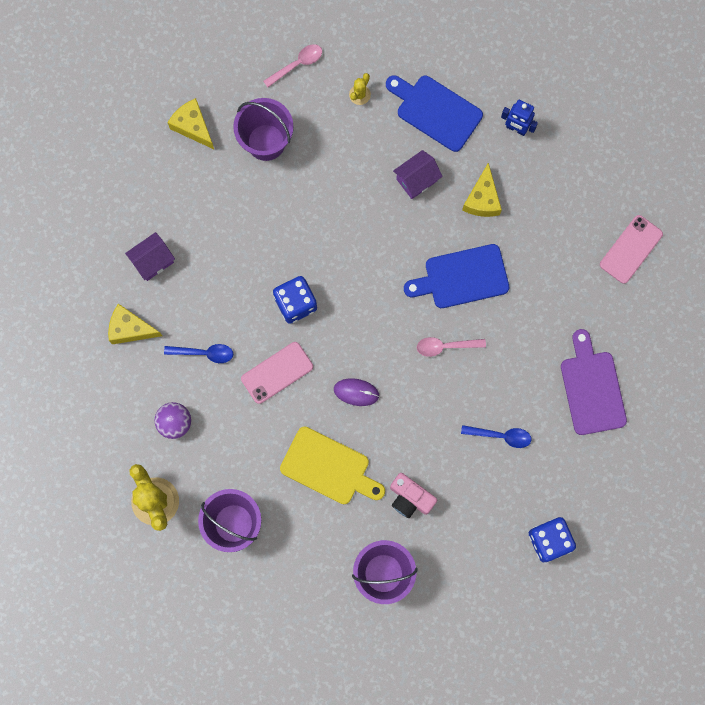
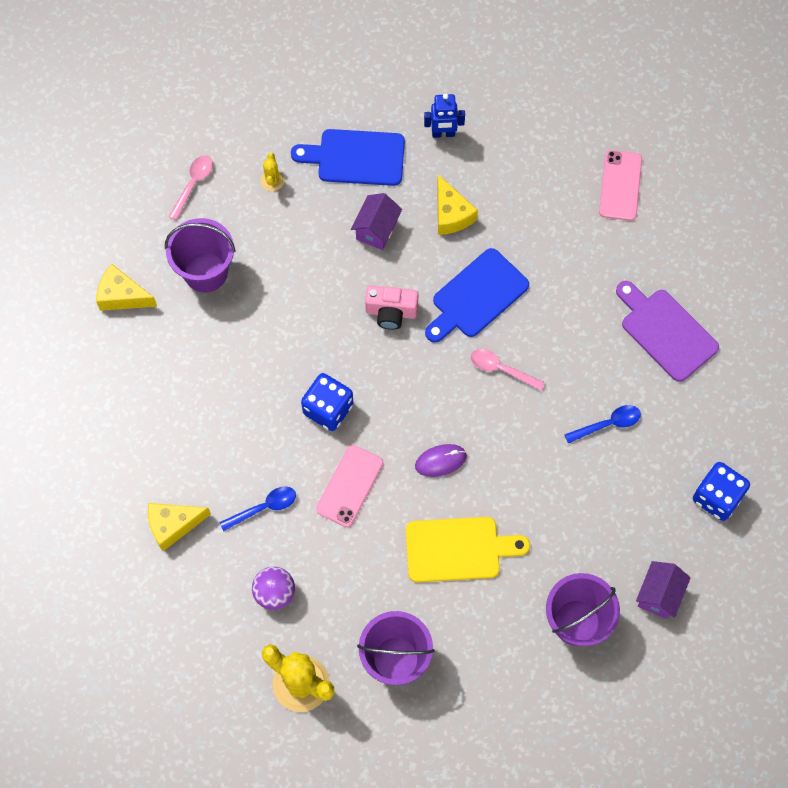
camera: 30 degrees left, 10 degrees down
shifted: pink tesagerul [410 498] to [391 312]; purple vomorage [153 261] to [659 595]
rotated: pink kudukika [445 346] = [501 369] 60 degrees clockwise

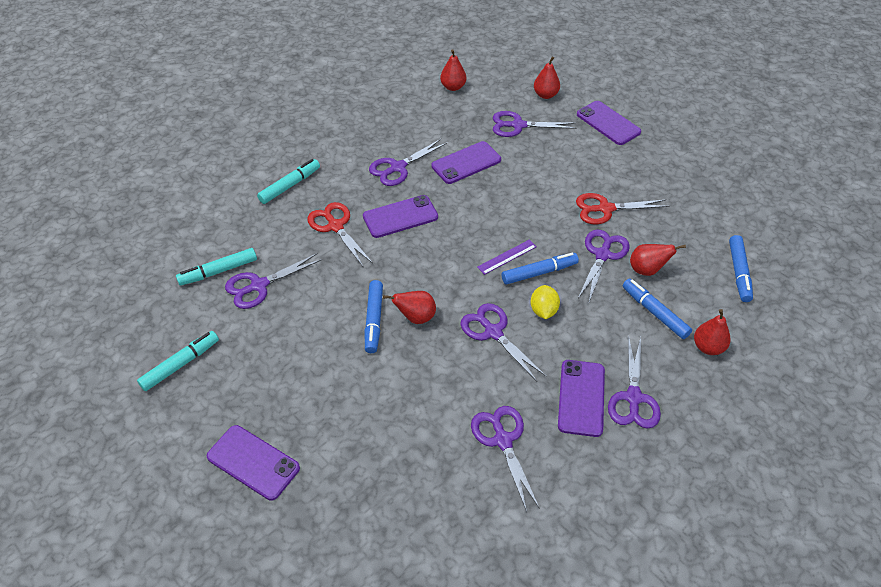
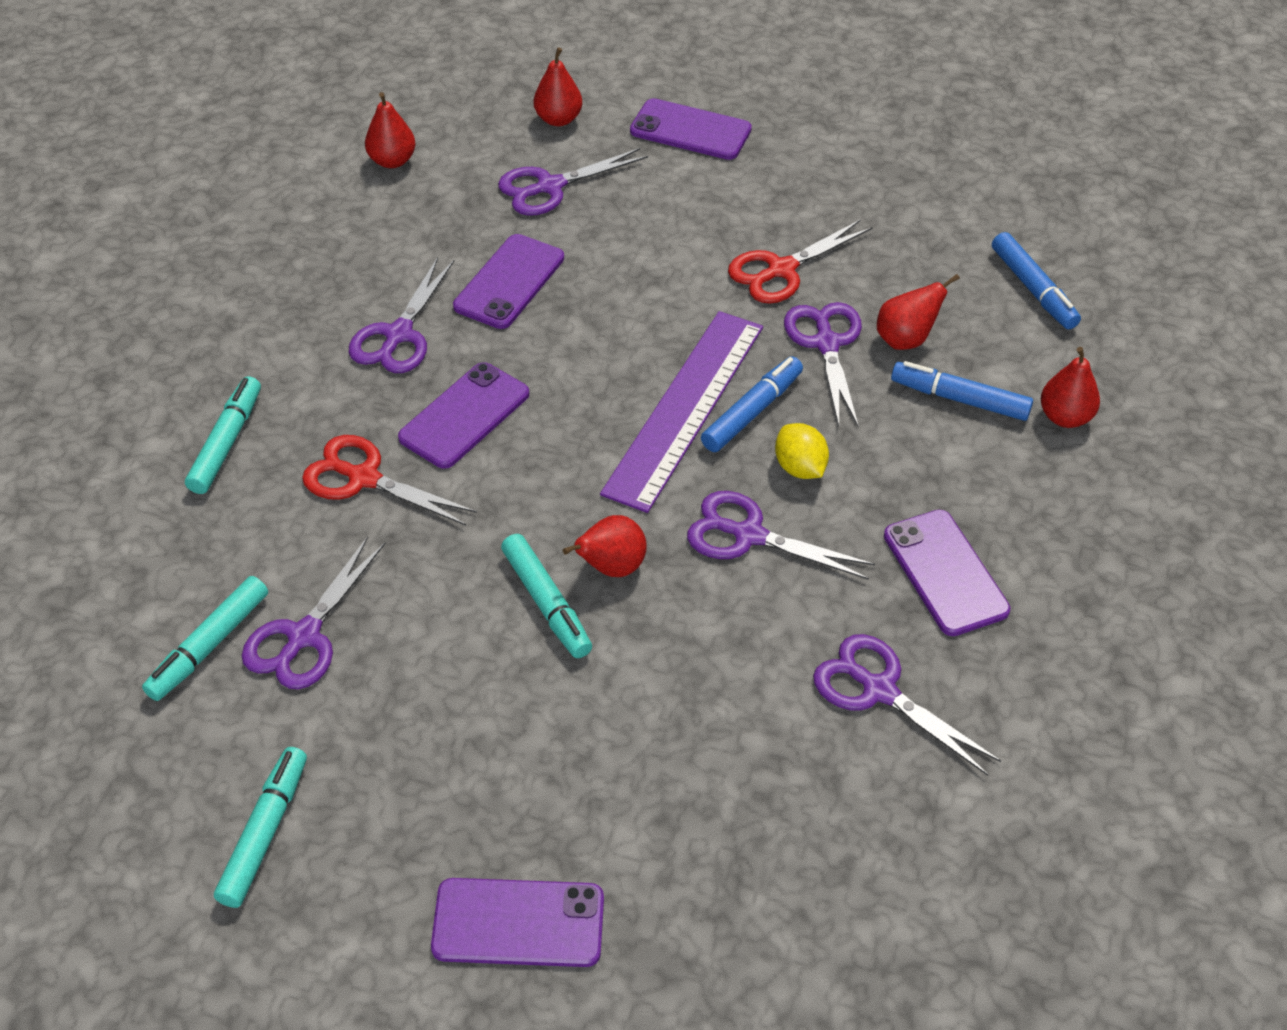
camera: 30 degrees left, 0 degrees up
gone: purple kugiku [633 397]
repainted: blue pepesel [374 320] to turquoise pepesel [547 603]
scaled: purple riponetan [507 257] = [685 408] x2.34

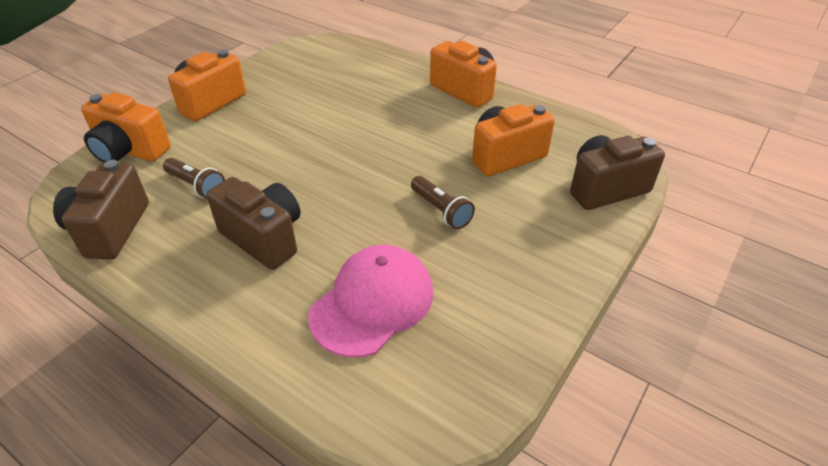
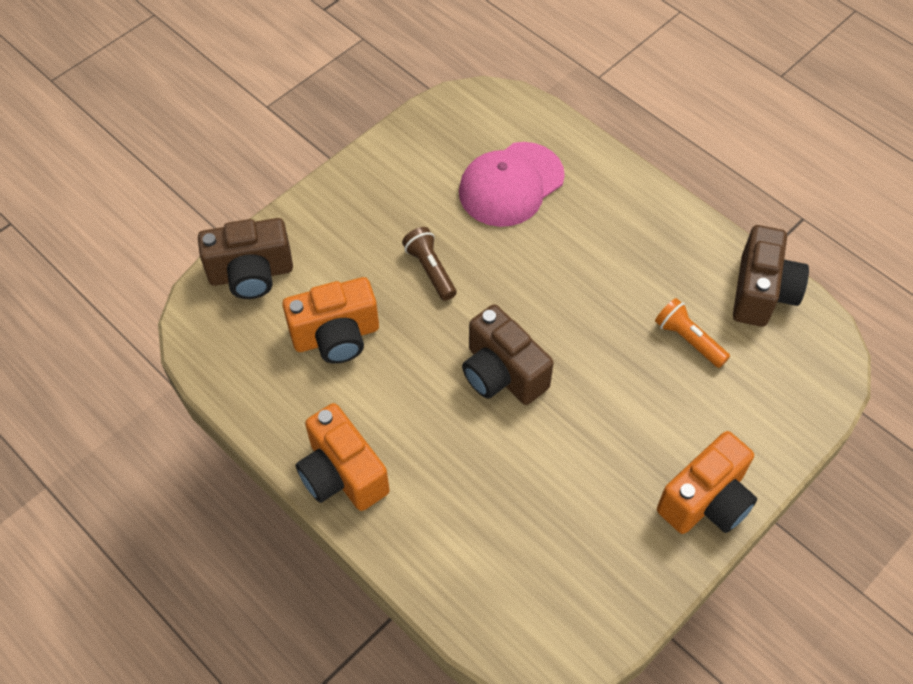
camera: 170 degrees left, 15 degrees up
gone: orange tesagerul [129 151]
shifted: brown tesagerul [264 238] to [502 373]
repainted: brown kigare [196 186] to orange kigare [688 339]

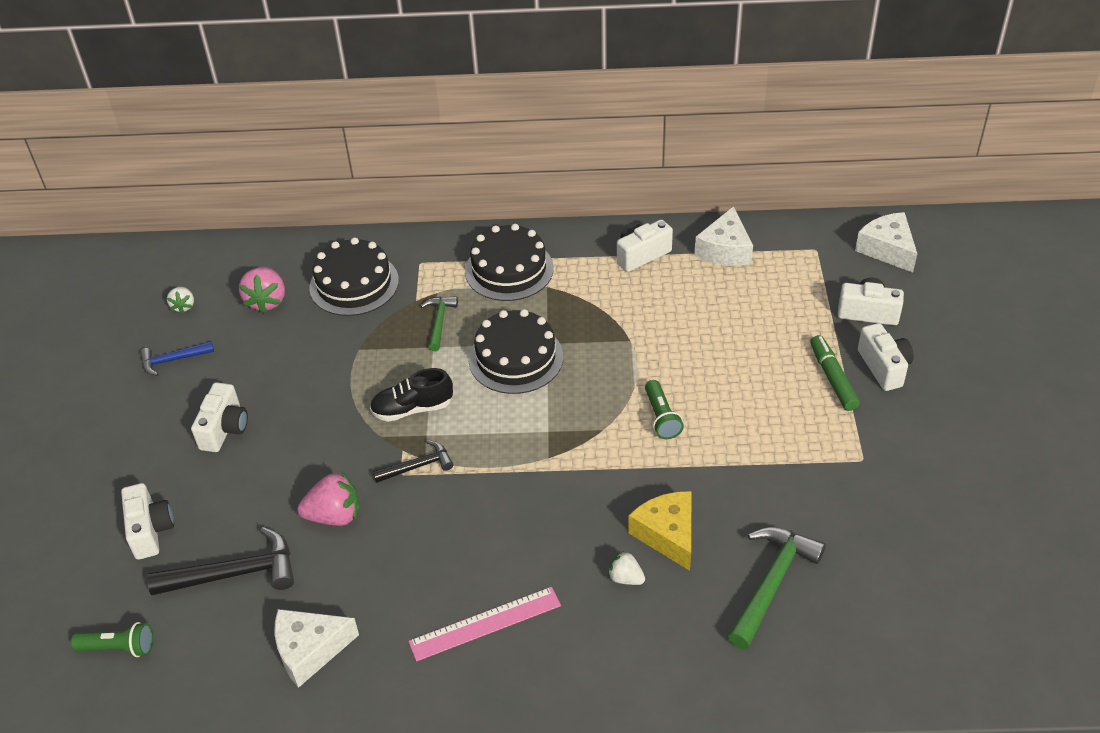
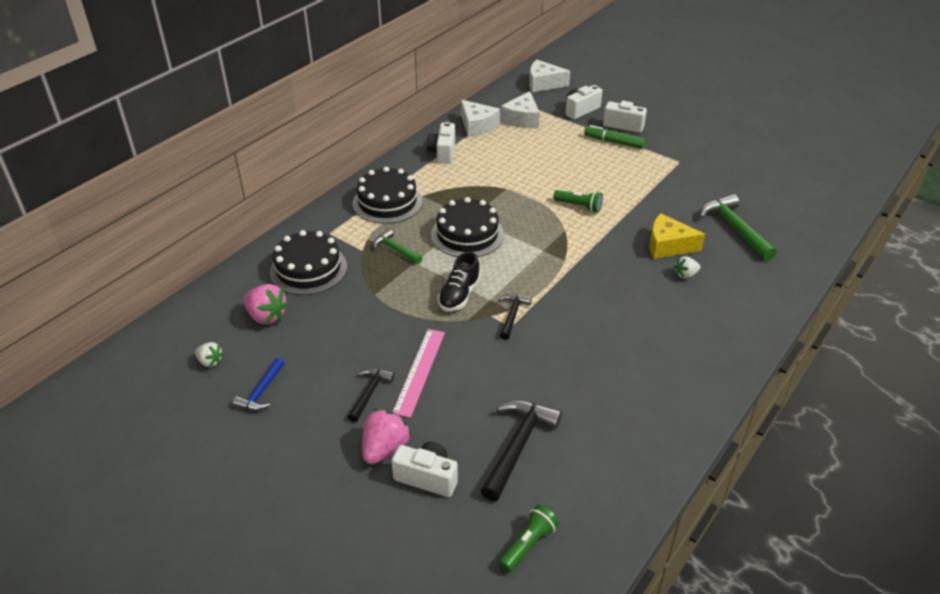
camera: 55 degrees left, 5 degrees down
shifted: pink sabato [334 516] to [385 449]; pink riponetan [485 624] to [419 371]; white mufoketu [310 650] to [522 119]
swapped: white tesagerul [224 429] to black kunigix [370 393]

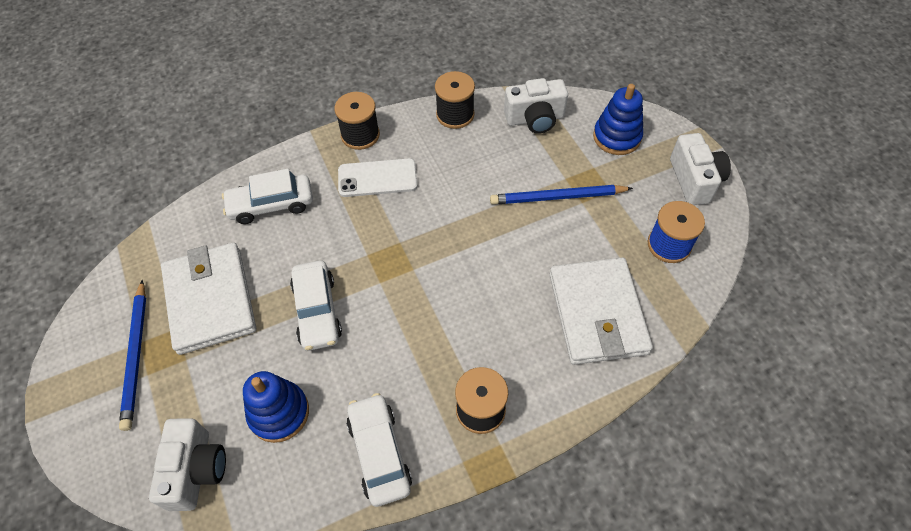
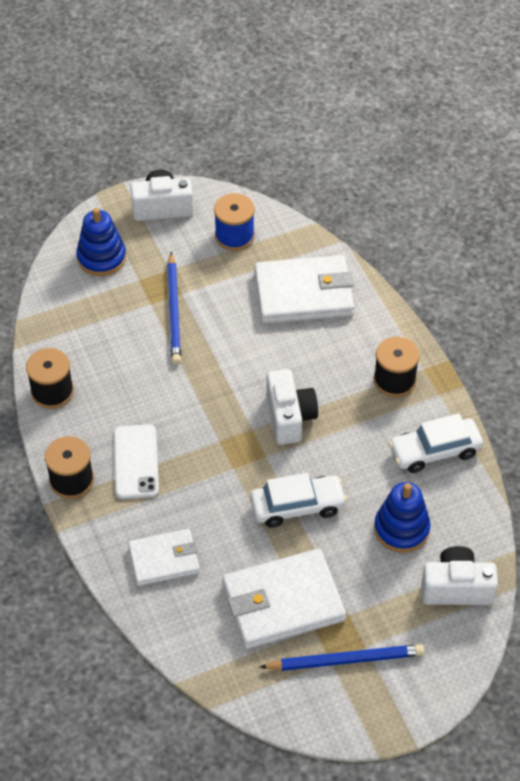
camera: 90 degrees left, 5 degrees down
shifted: white tesagerul [535 119] to [289 417]
swapped: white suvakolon [271 205] to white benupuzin [164 559]

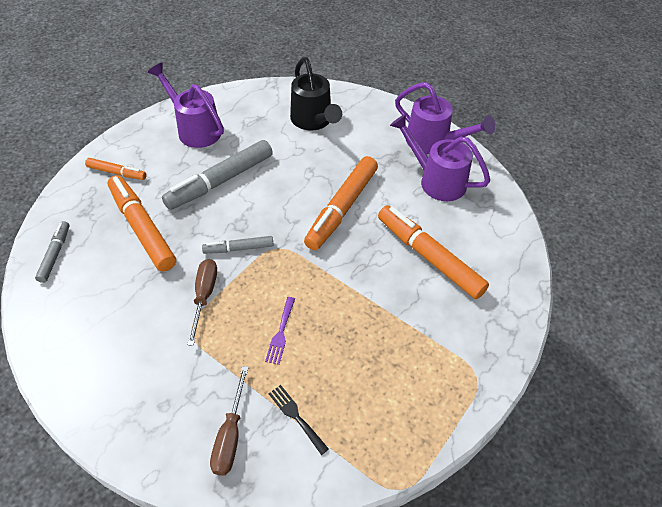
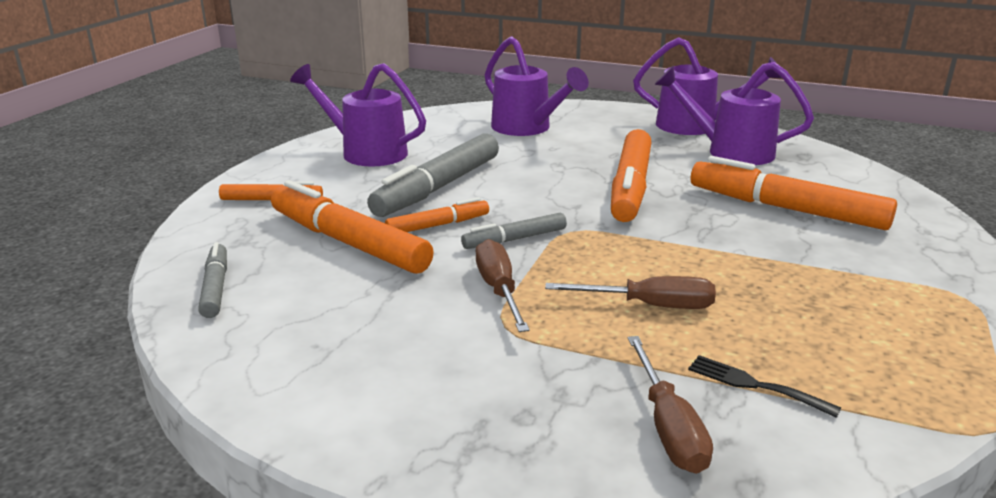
camera: 15 degrees left, 25 degrees down
new: orange pepesel [438 225]
swapped: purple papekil [281 333] to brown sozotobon [649 305]
repainted: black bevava [313 121] to purple bevava [527 128]

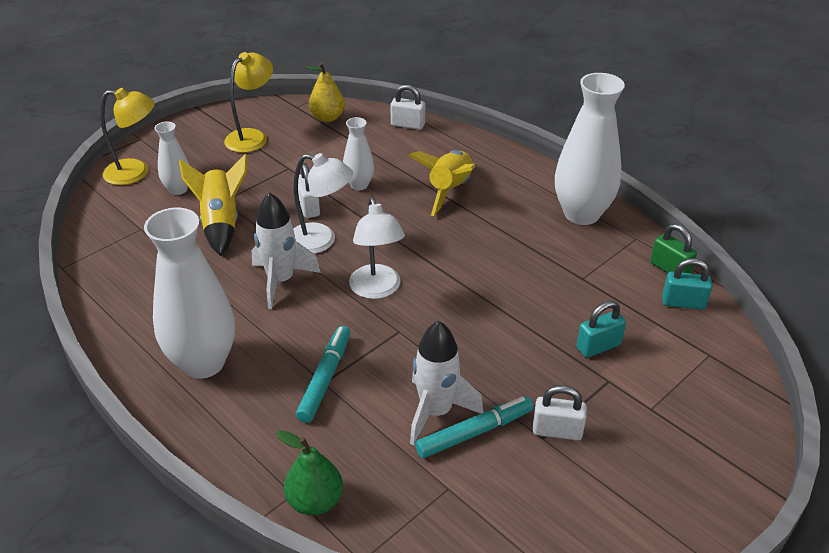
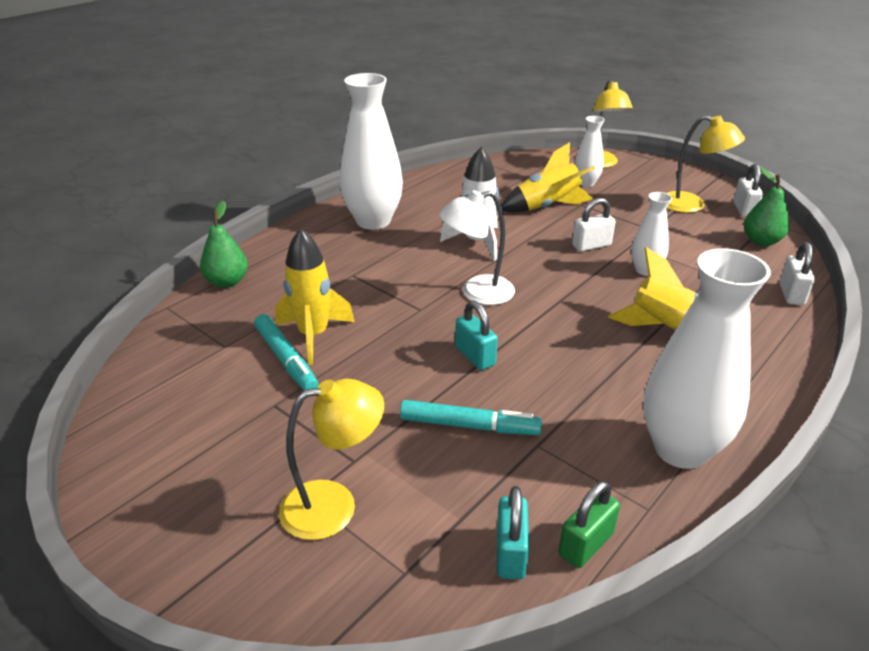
camera: 85 degrees right, 5 degrees down
gone: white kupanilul [321 241]
new: yellow kupanilul [334 505]
shifted: turquoise pepesel [325 378] to [469 425]; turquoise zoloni [598 346] to [475 356]; white zoloni [557 431] to [744 210]
repainted: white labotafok [436 412] to yellow labotafok [313 335]; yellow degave [327 118] to green degave [761 241]

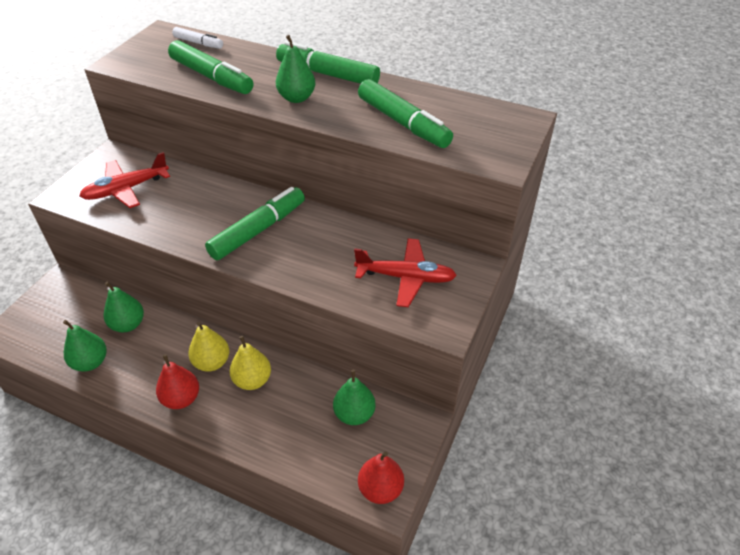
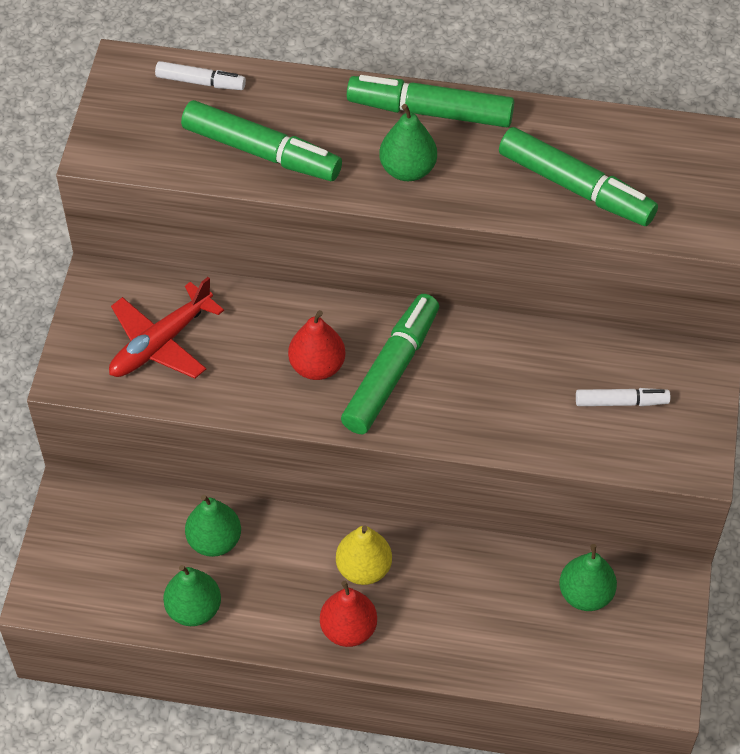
camera: 15 degrees left, 10 degrees up
gone: yellow degave [252 380]
shifted: red degave [380 489] to [317 366]
swapped: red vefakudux [405 277] to white pepesel [621 402]

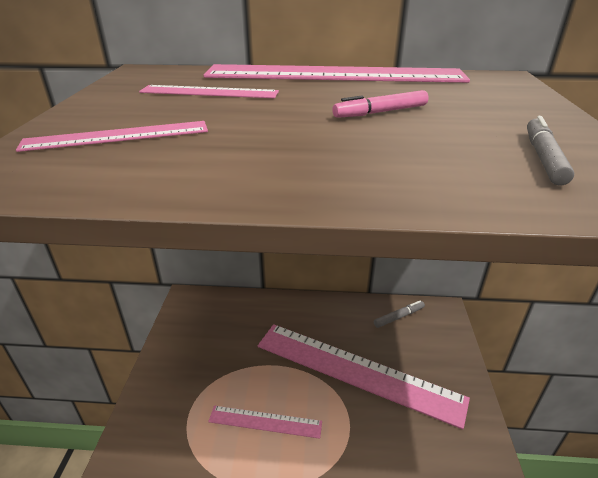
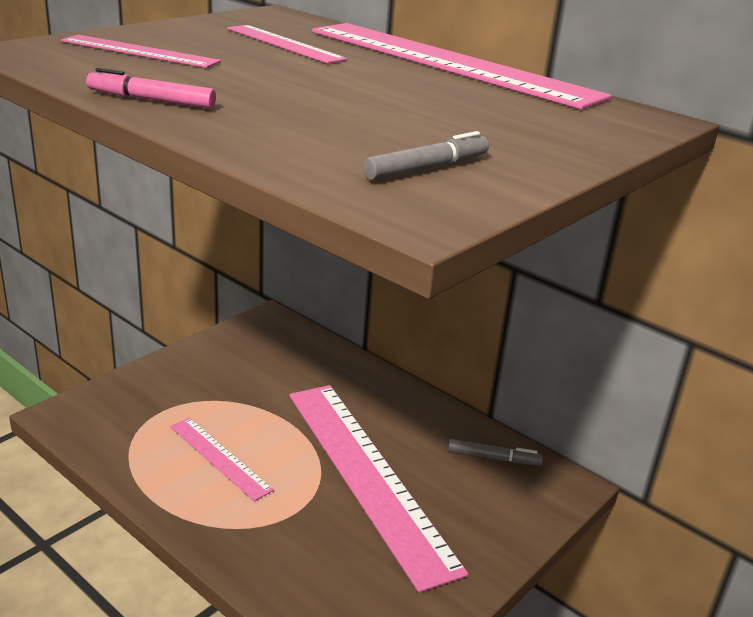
camera: 35 degrees right, 5 degrees down
shifted: pink pepesel [380 112] to [151 100]

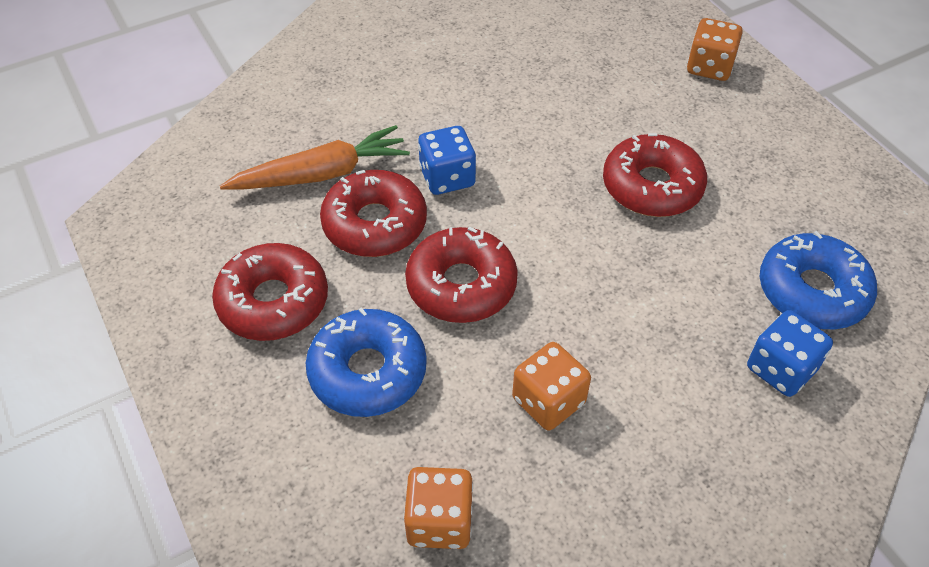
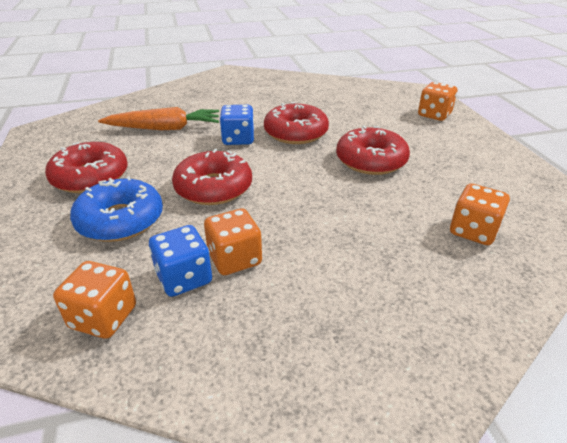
camera: 15 degrees right, 15 degrees down
shifted: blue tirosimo [781 369] to [184 278]; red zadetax [375 224] to [296 133]
swapped: blue zadetax [812 291] to orange tirosimo [473 231]

